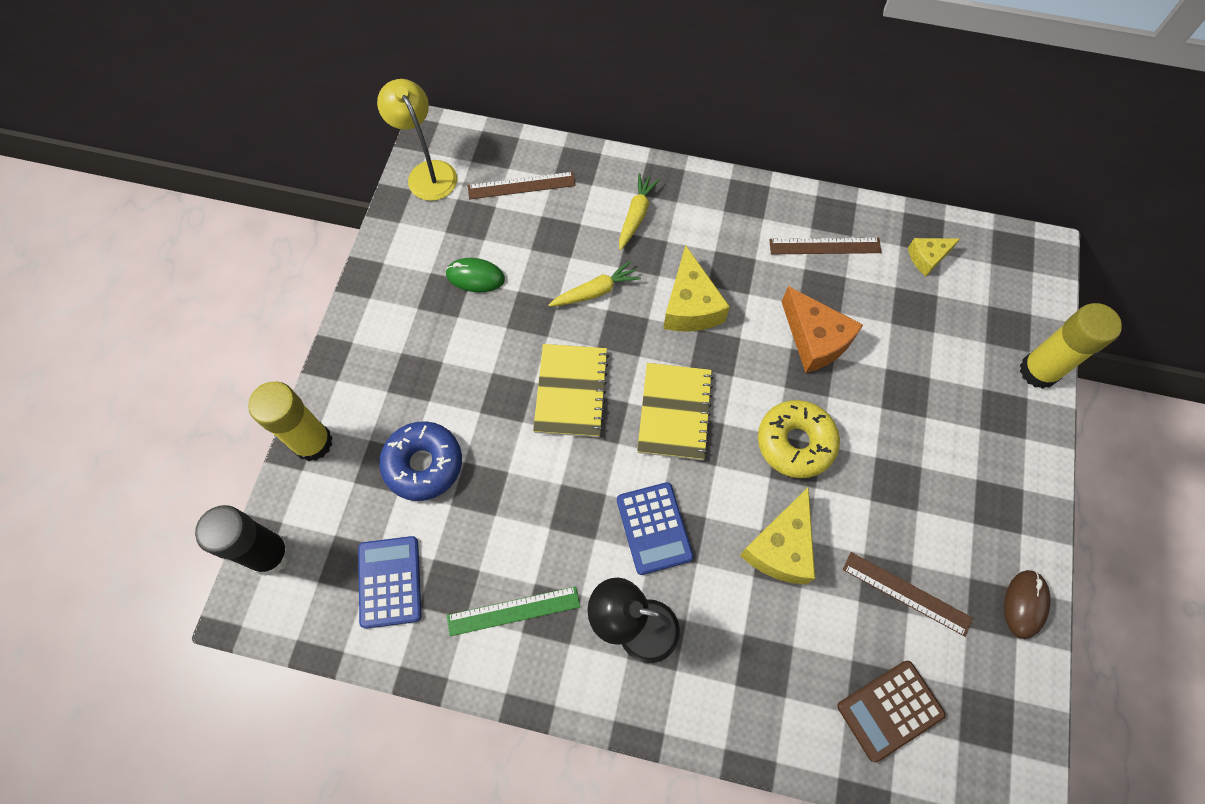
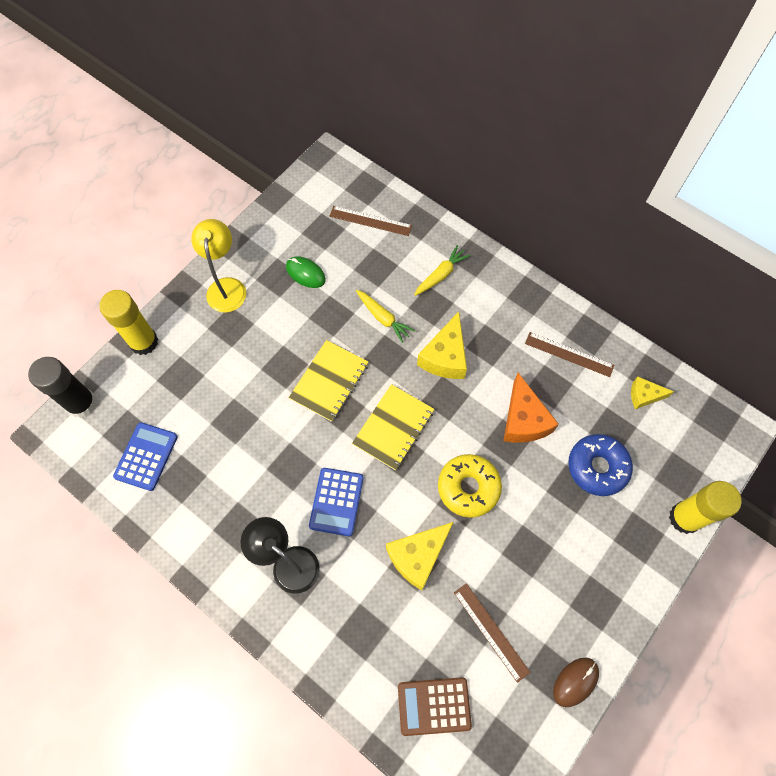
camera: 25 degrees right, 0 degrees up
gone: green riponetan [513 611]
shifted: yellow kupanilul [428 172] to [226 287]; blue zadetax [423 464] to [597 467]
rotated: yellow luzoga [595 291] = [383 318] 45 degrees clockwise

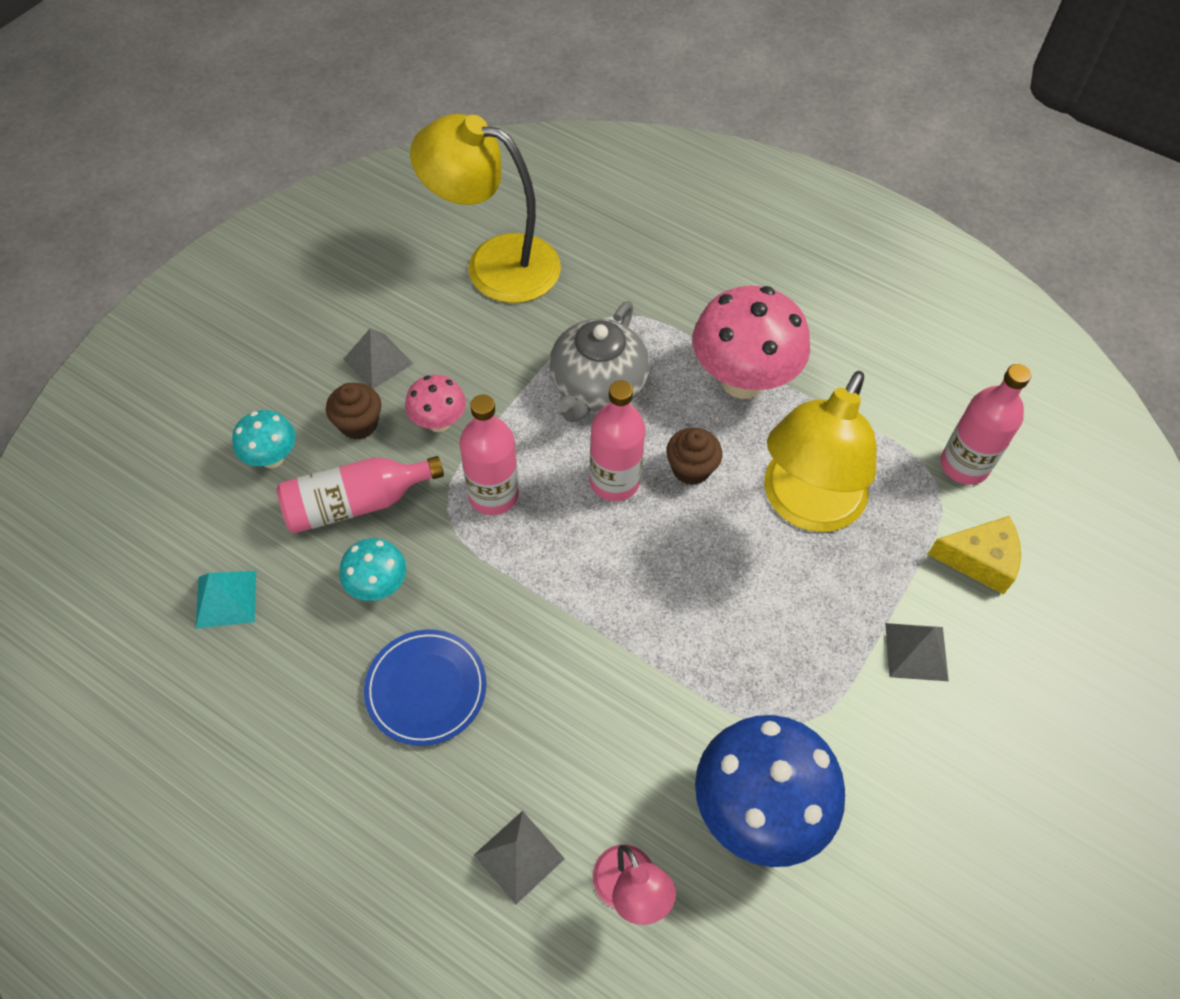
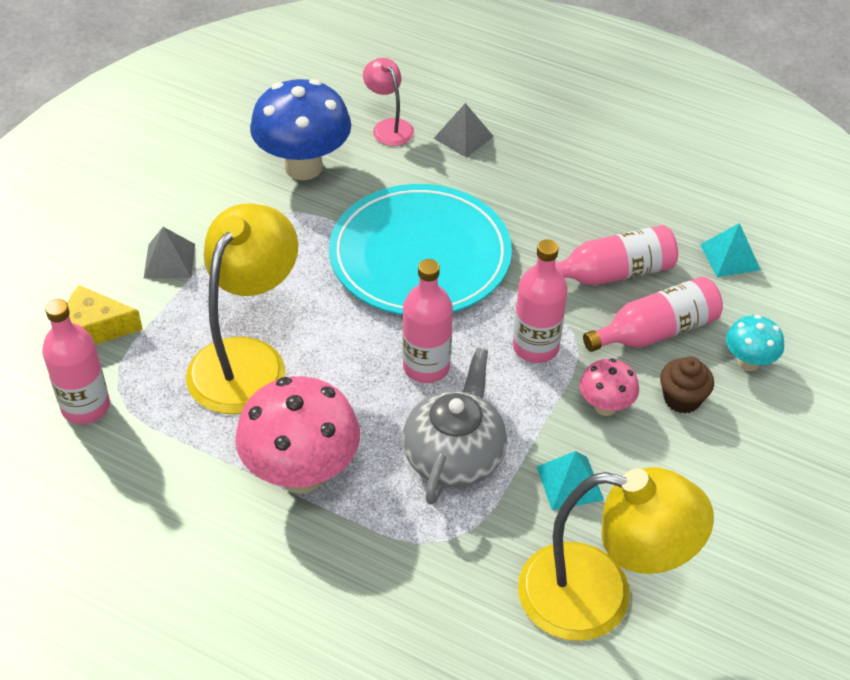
camera: 175 degrees right, 10 degrees down
gone: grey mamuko [378 361]; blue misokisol [426 689]; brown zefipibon [691 469]
new: turquoise misokisol [420 256]; turquoise mamuko [569 483]
swapped: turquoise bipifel [378 586] to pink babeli [612 273]

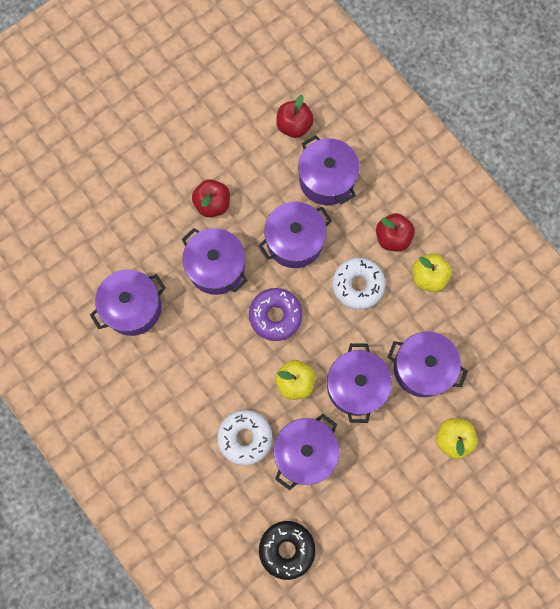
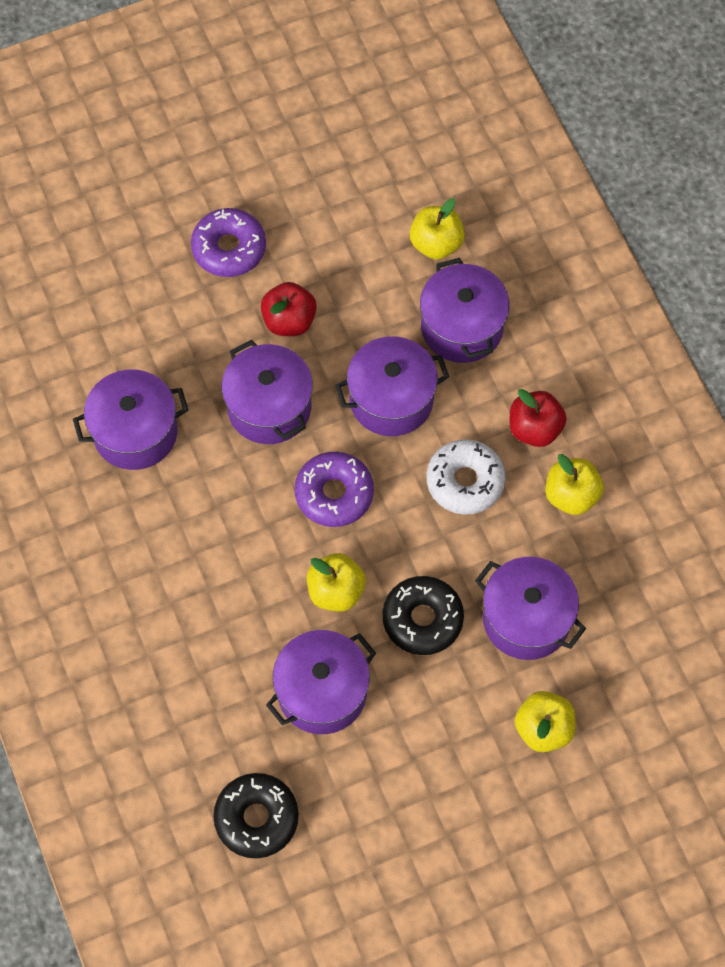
camera: 15 degrees right, 10 degrees down
gone: white zadetax [245 438]
new: purple zadetax [229 248]
swapped: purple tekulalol [356 386] to black zadetax [422 619]
repainted: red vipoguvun [294 125] to yellow vipoguvun [436 244]

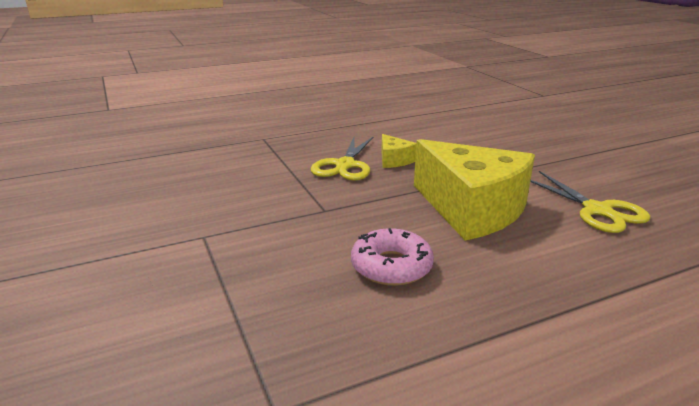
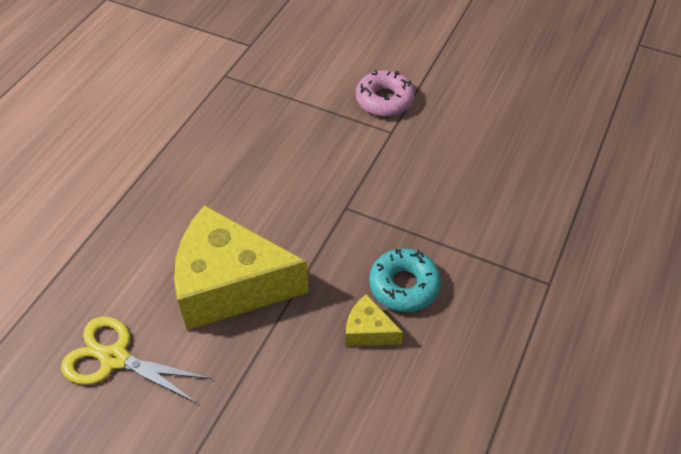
camera: 140 degrees right, 25 degrees up
shifted: pink zadetax [391 266] to [384 100]
swapped: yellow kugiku [345 165] to turquoise zadetax [404 285]

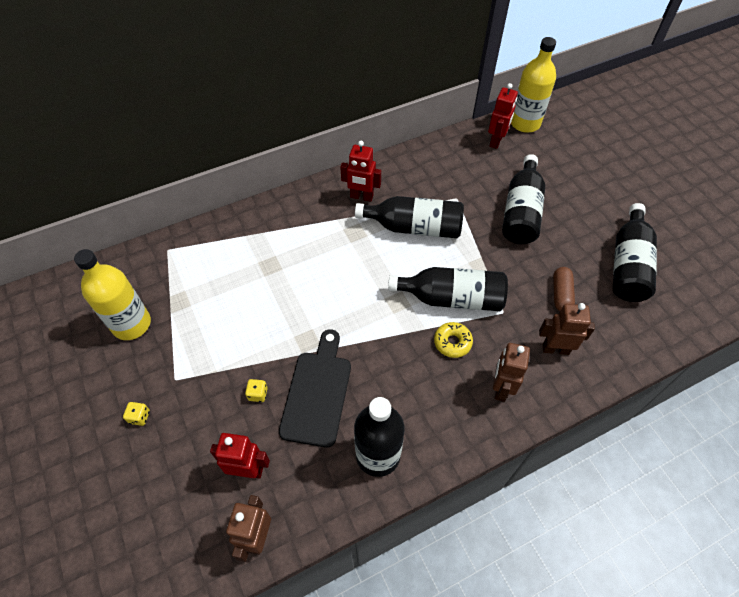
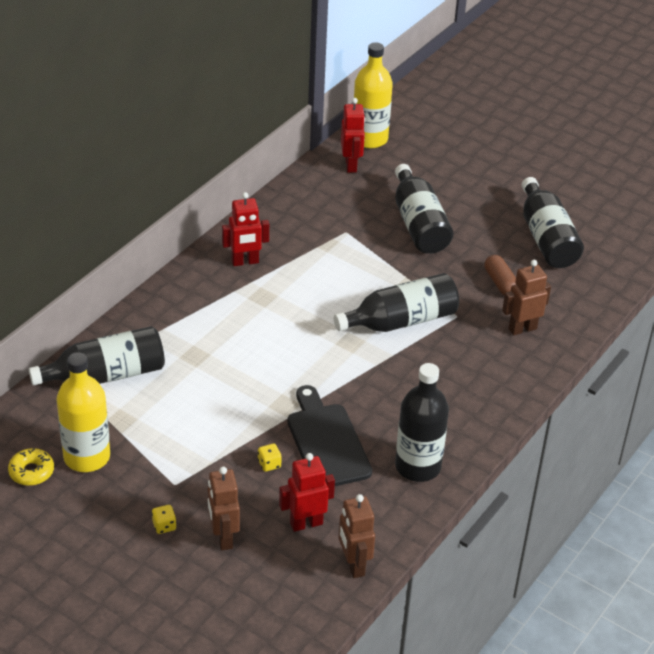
camera: 30 degrees left, 15 degrees down
shifted: yellow zadetax [452 342] to [31 472]; black babeli [414 227] to [106 375]; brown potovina [500 388] to [223 538]

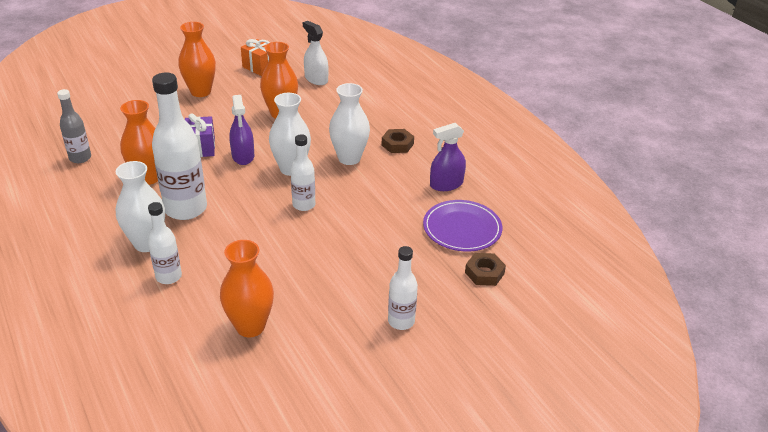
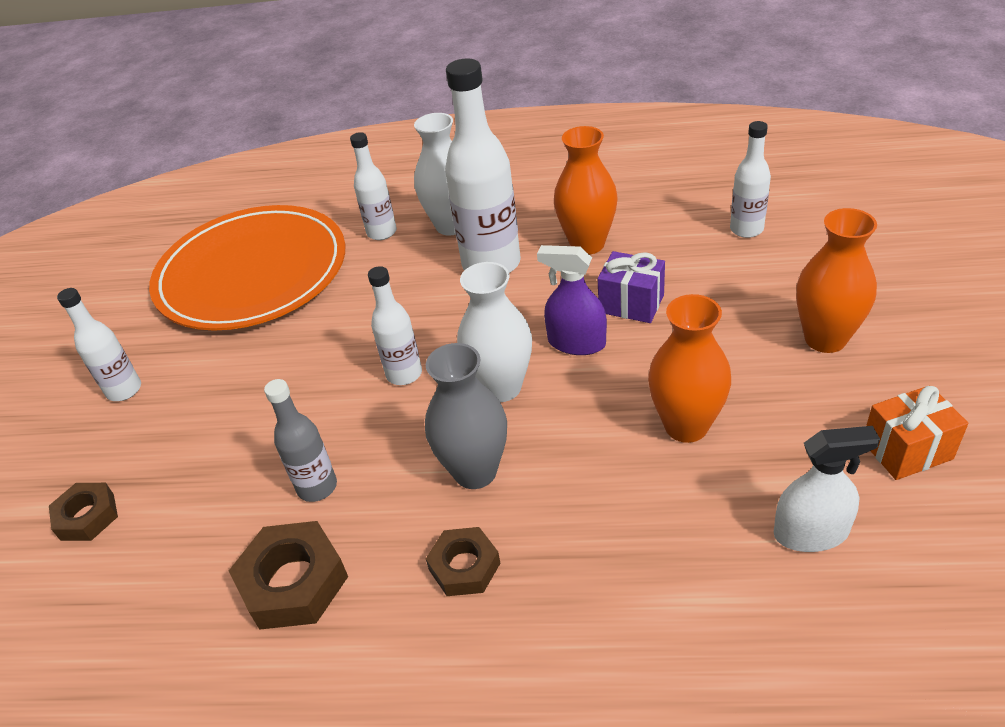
camera: 130 degrees right, 5 degrees up
gone: purple misokisol [462 228]
new: white babeli [746 229]
shifted: grey babeli [80 158] to [317 487]
swapped: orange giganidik [250 326] to orange misokisol [252 273]; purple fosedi [446 184] to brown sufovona [293 582]
repainted: white giganidik [349 158] to grey giganidik [475 471]

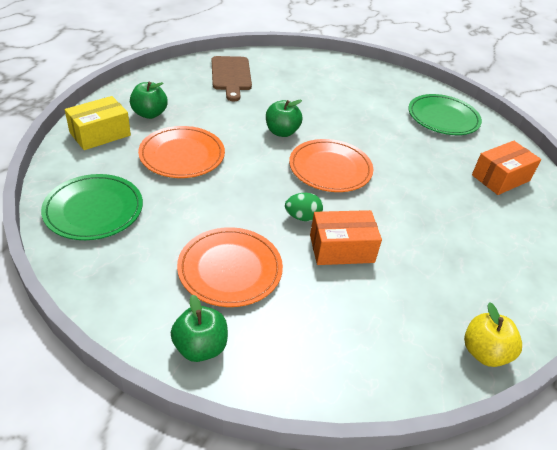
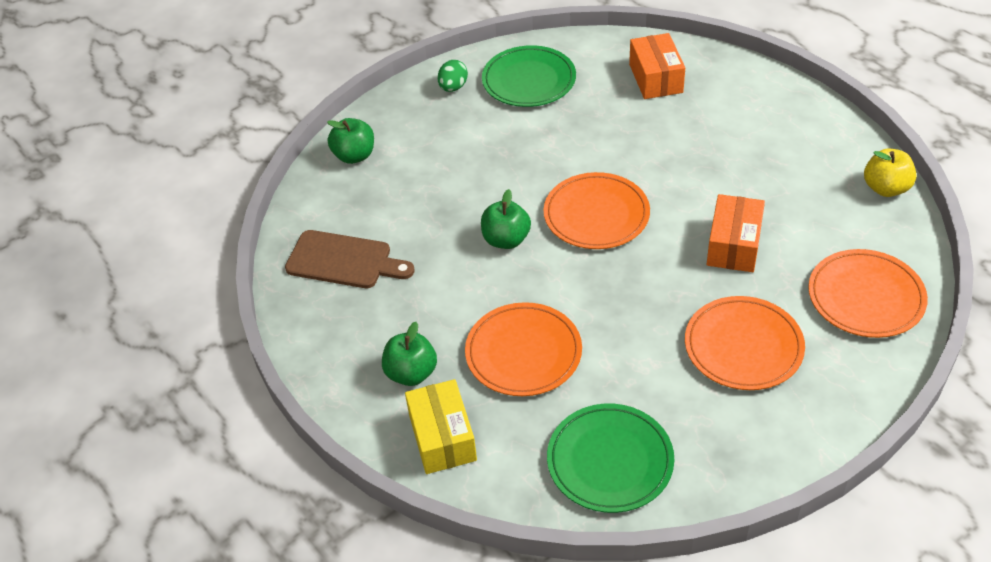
camera: 60 degrees left, 5 degrees up
new: orange misokisol [865 297]
shifted: green vipoguvun [200 347] to [354 156]; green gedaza [302 217] to [453 87]

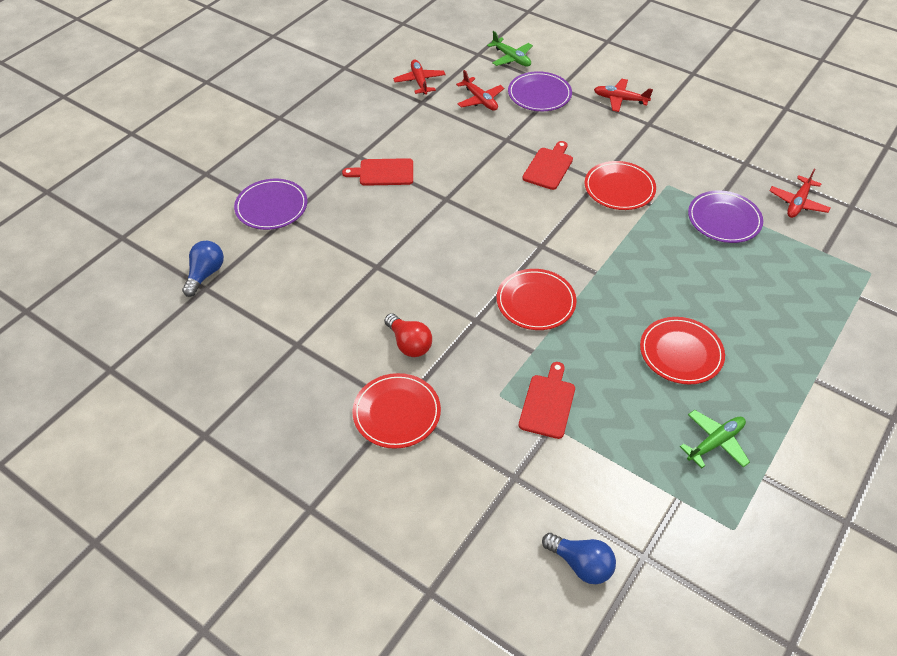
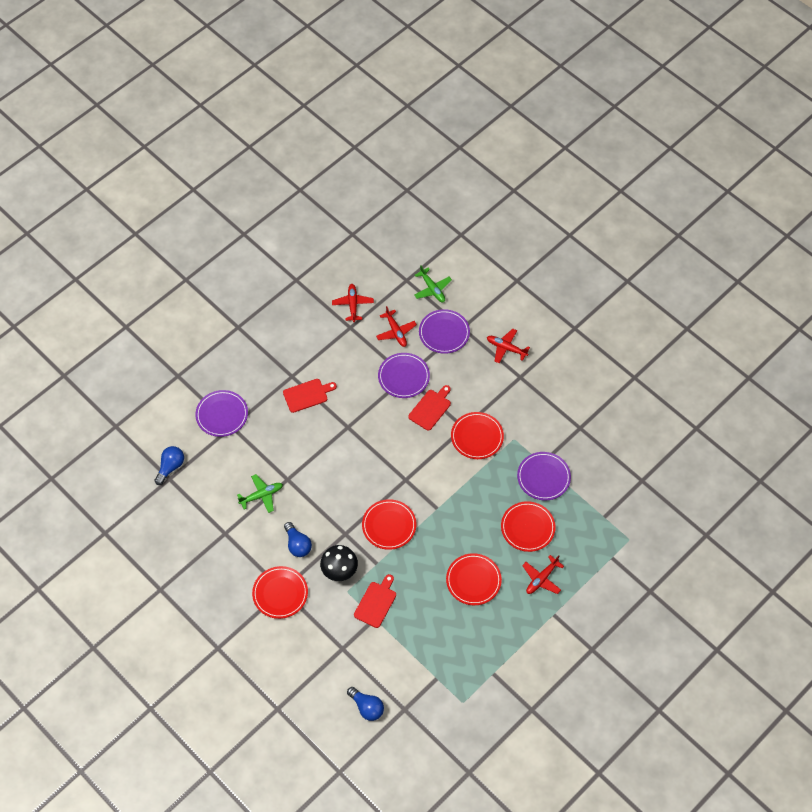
camera: 10 degrees right, 10 degrees up
new: black bipifel [339 572]; purple misokisol [403 377]; red misokisol [527 527]
shifted: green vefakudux [715 442] to [262 495]; red vefakudux [797 203] to [541 579]
repainted: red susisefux [409 344] to blue susisefux [297 544]
rotated: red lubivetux [383 172] = [307 395] 150 degrees clockwise

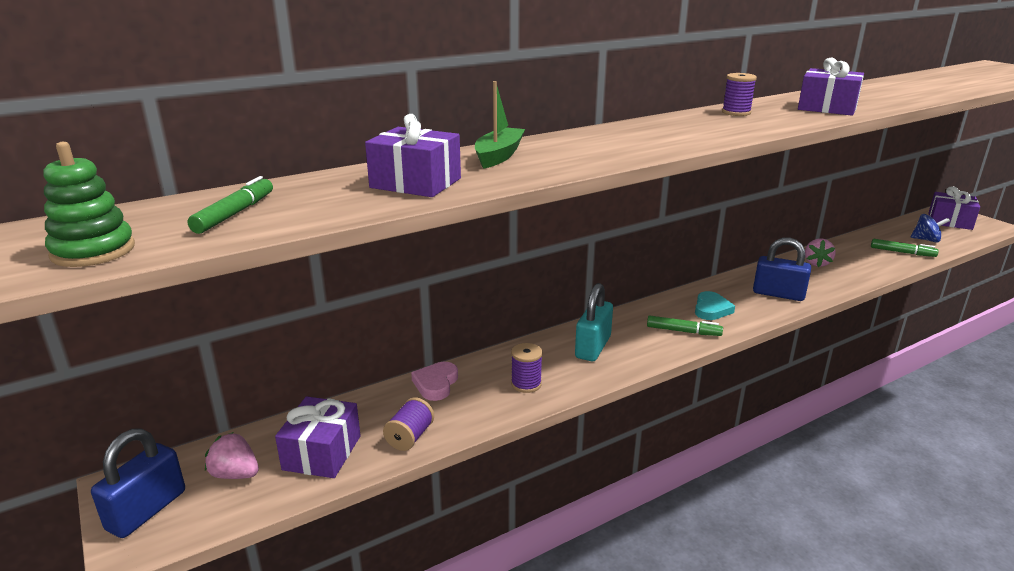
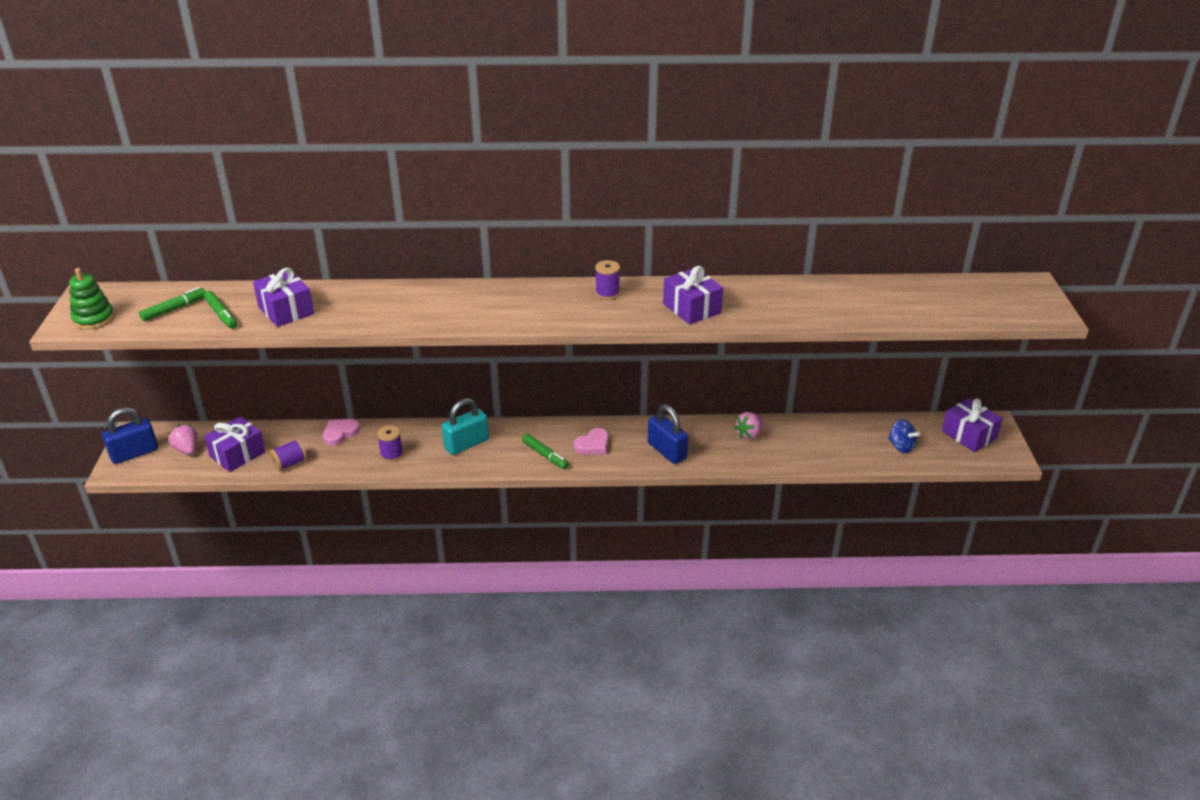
camera: 30 degrees right, 10 degrees up
gone: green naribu [499 156]
shifted: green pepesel [902 252] to [221 314]
repainted: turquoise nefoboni [711 309] to pink nefoboni [593 445]

